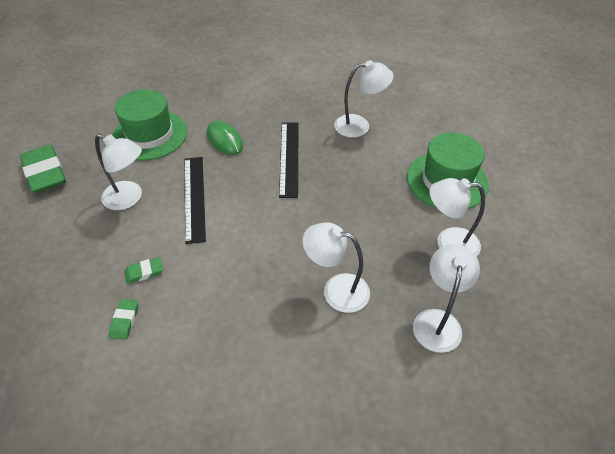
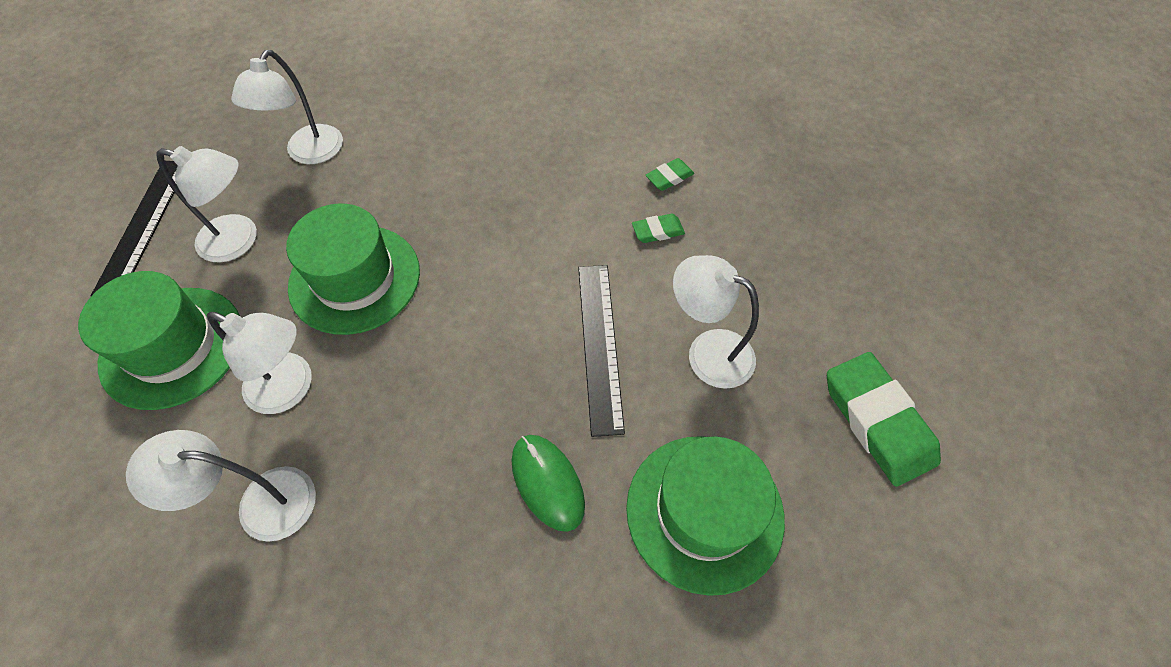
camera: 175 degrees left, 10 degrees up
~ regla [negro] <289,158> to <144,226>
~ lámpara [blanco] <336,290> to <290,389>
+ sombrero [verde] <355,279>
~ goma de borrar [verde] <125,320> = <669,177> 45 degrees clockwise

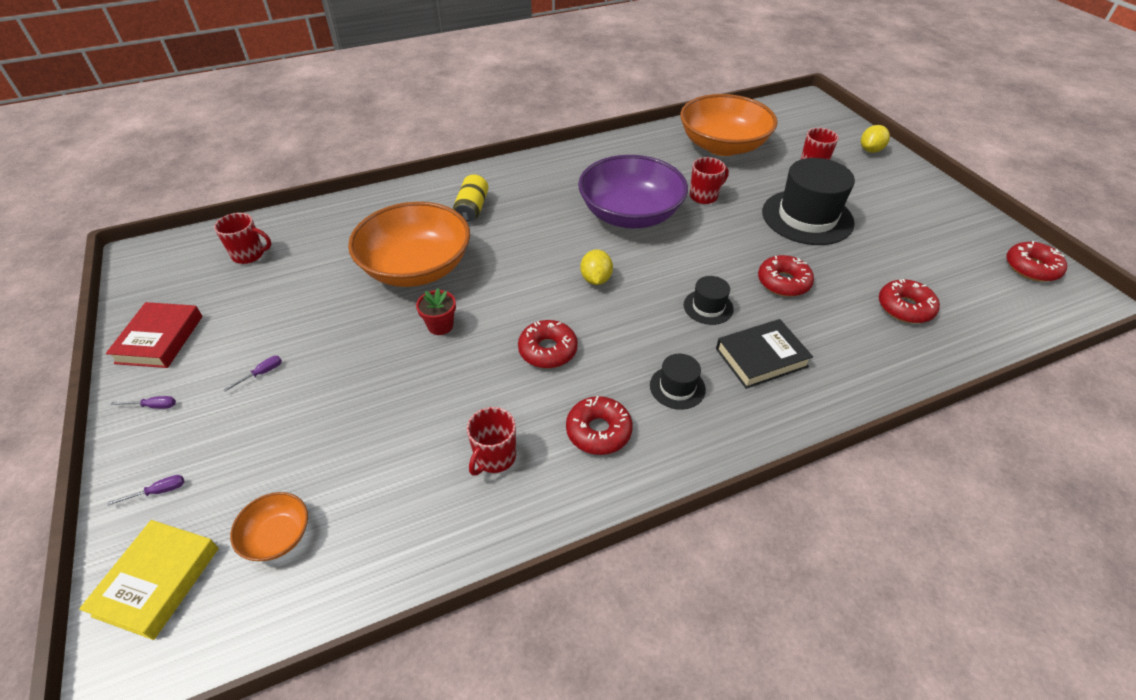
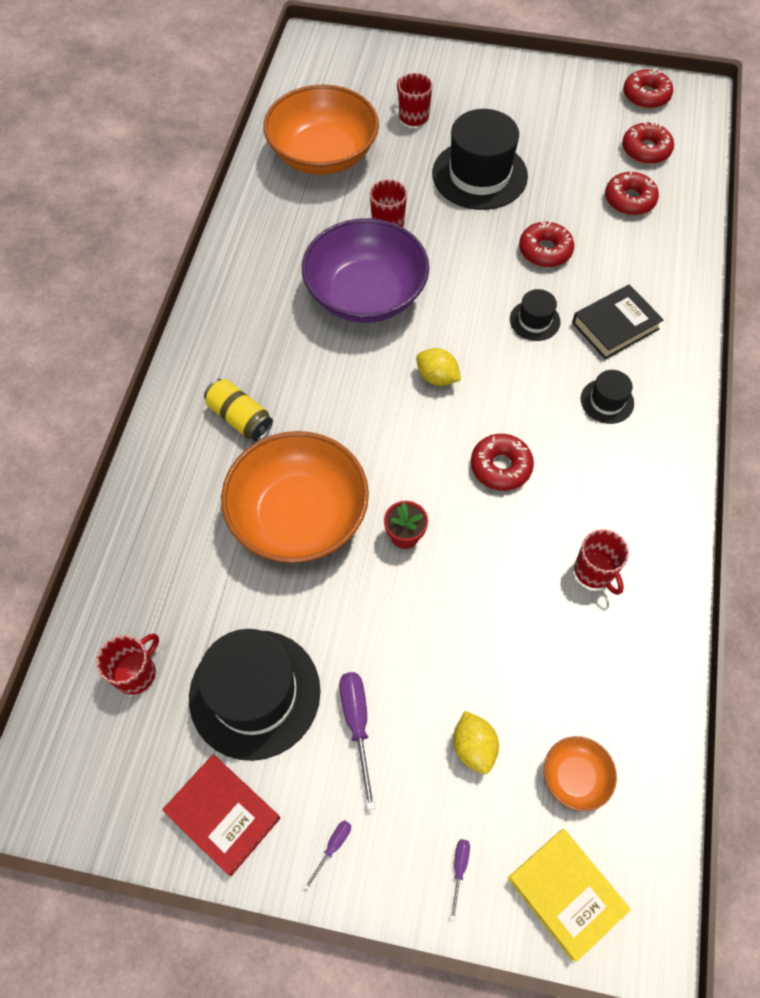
camera: 55 degrees left, 15 degrees up
+ sombrero [negro] <255,693>
~ destornillador [morado] <261,373> = <357,725> x1.91
~ limón [amarillo] <870,150> to <473,747>
~ libro [negro] <761,358> = <615,326> 45 degrees clockwise
~ rosquilla [rojo] <598,431> to <645,150>

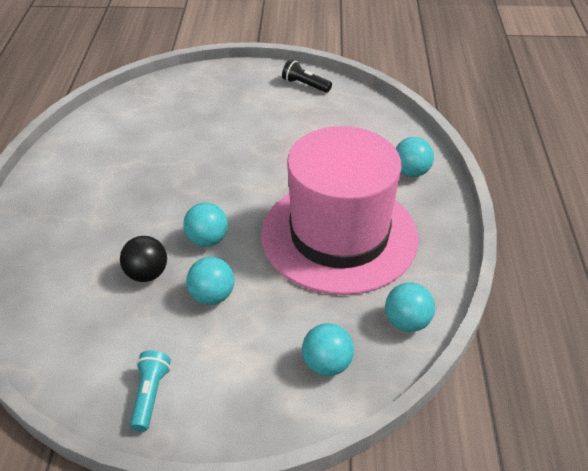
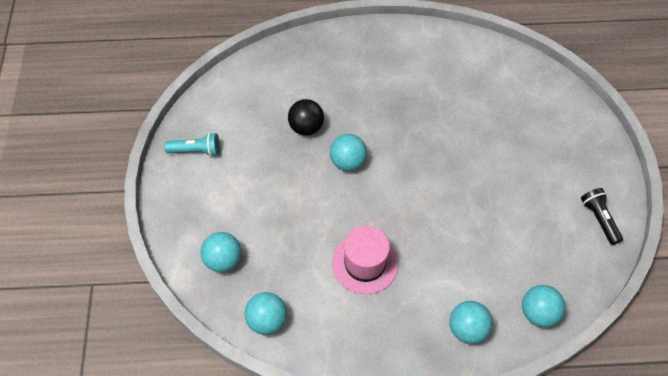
camera: 85 degrees right, 15 degrees up
~ sombrero [rosa] <339,235> = <365,263> x0.46
~ pelota [turquesa] <212,296> to <538,313>
~ lámpara de mano [negro] <305,85> = <599,219> 45 degrees counterclockwise

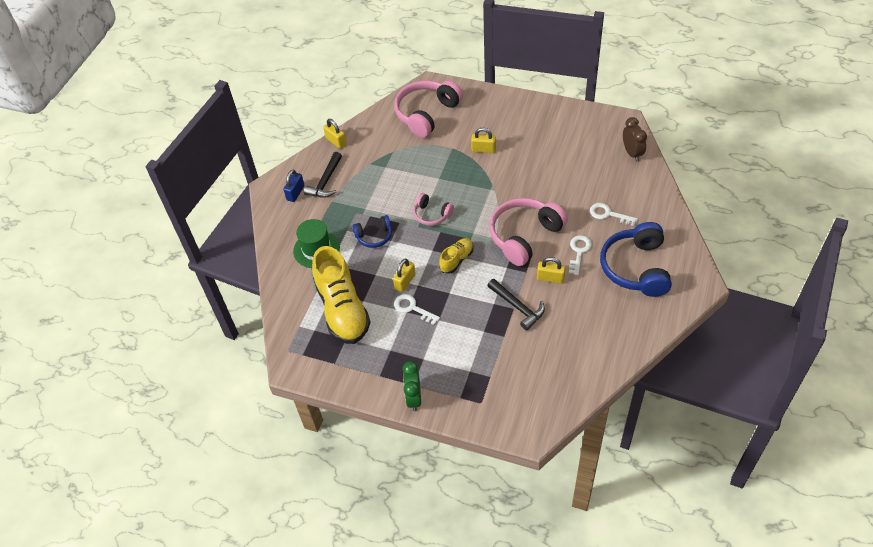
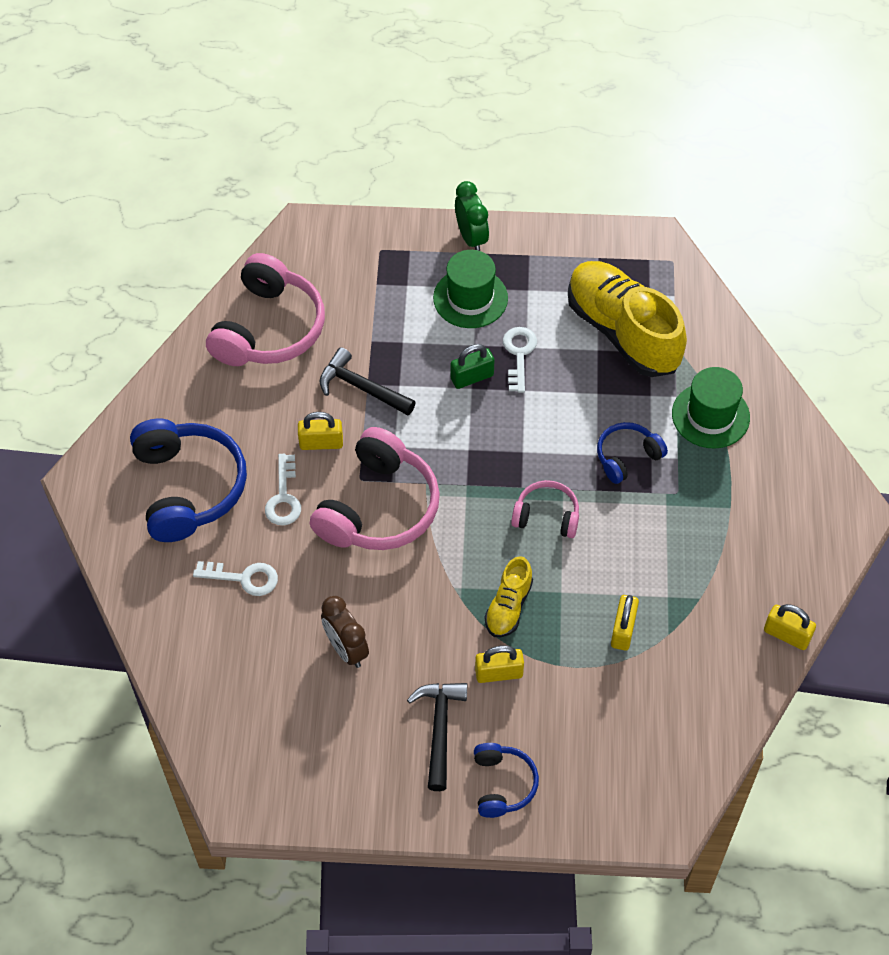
camera: 160 degrees right, 5 degrees up
~ auriculares [rosa] <426,114> to <269,328>
~ despertador [marrón] <632,153> to <346,649>
~ martillo [negro] <325,181> to <440,729>
+ sombrero [verde] <470,298>
+ candado [verde] <472,377>
+ auriculares [azul] <502,784>
~ zapato [amarillo] <456,260> to <508,606>
~ llave [blanco] <412,308> = <519,354> 105 degrees counterclockwise
~ candado [amarillo] <405,282> to <623,630>
- candado [azul] <295,193>

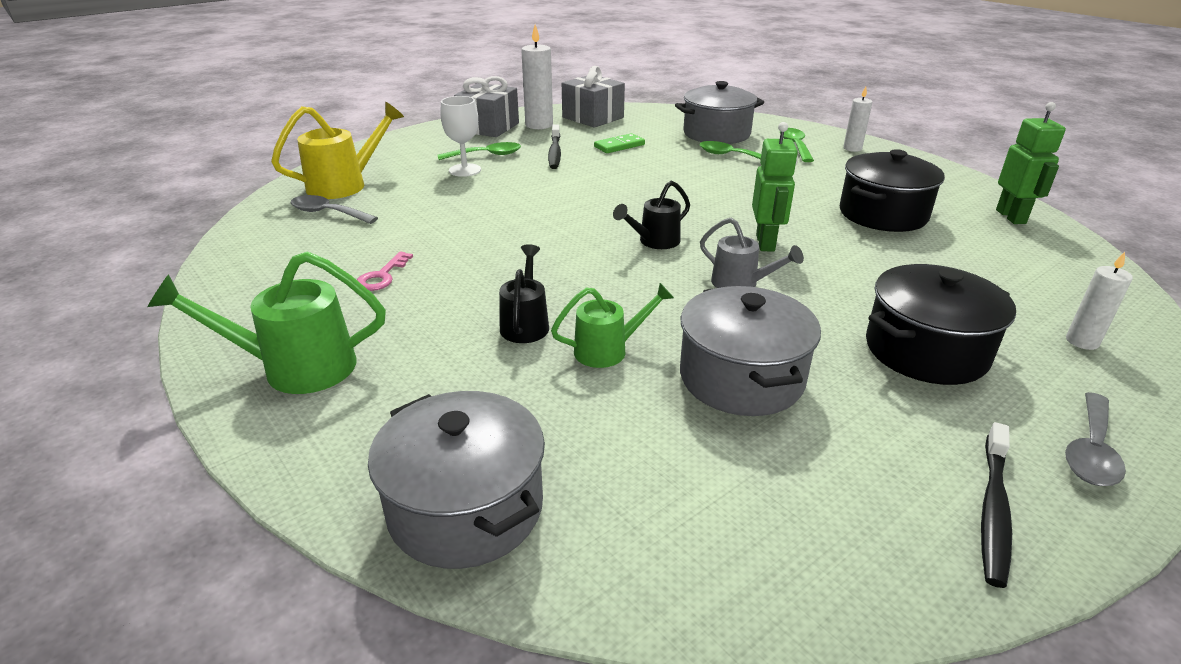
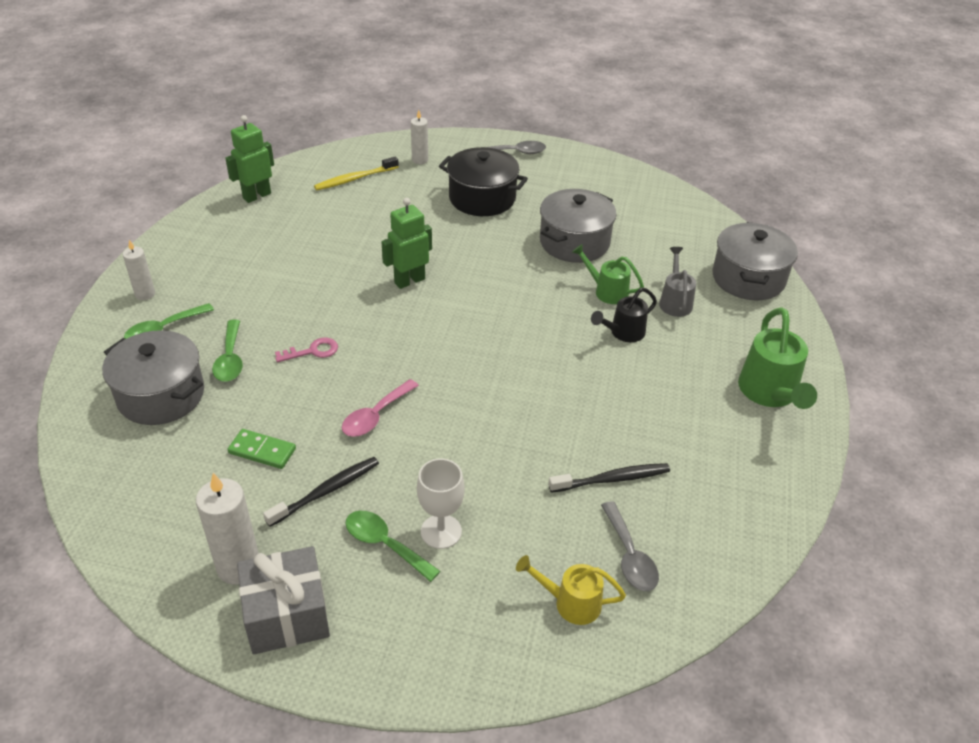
camera: 130 degrees left, 10 degrees up
~ llave [rosa] <382,276> to <312,351>
+ cepillo de dientes [amarillo] <355,179>
+ cuchara [rosa] <375,415>
~ regadera [amarillo] <345,185> = <570,603> x0.62
~ cepillo de dientes [negro] <993,510> to <612,479>
~ regadera [gris] <740,284> to <675,301>
~ regadera [verde] <296,367> = <770,393> 45 degrees clockwise
- regalo [gris] <593,117>
- regadera [negro] <654,242>
- olla [negro] <883,214>

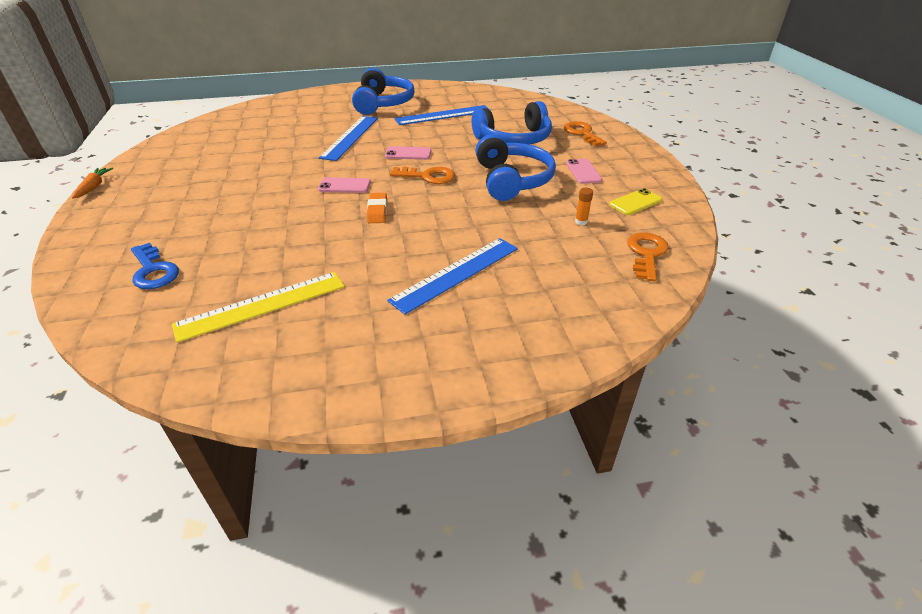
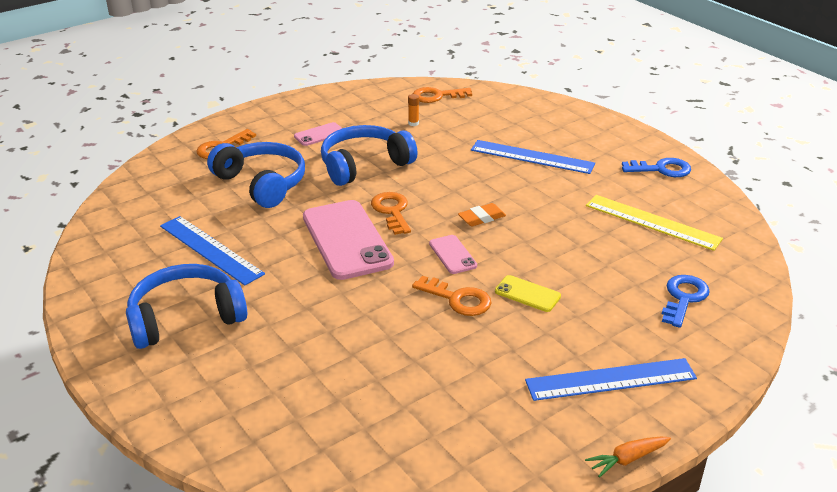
camera: 115 degrees left, 5 degrees down
~ móvil [rosa] <408,154> = <347,240> x2.12
+ llave [naranja] <458,299>
~ móvil [amarillo] <635,202> to <527,294>
~ regla [azul] <350,137> to <611,380>
+ llave [azul] <661,169>

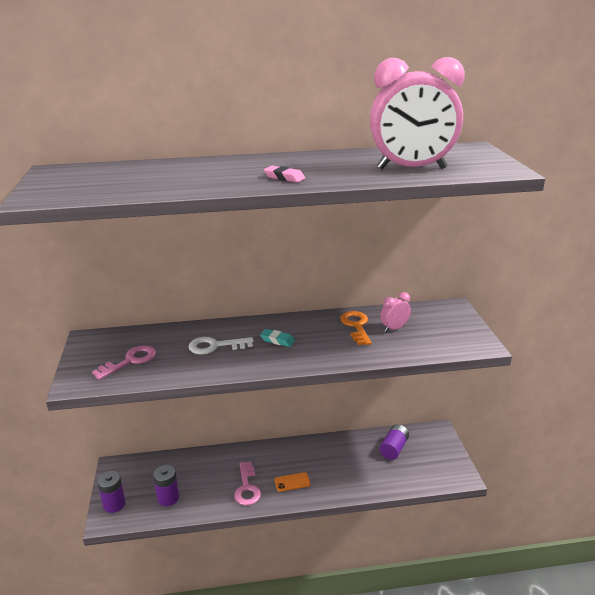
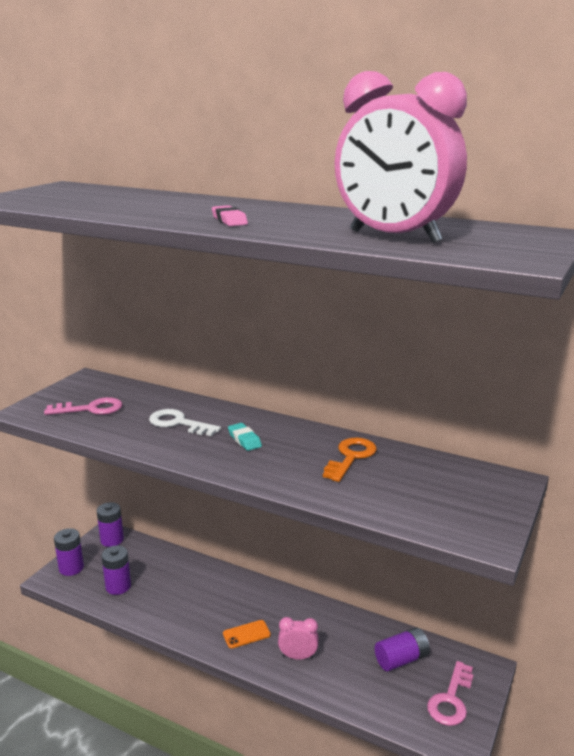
camera: 35 degrees right, 5 degrees down
+ pila [morado] <112,540>
~ móvil [naranja] <292,482> = <246,634> 45 degrees counterclockwise
~ despertador [rosa] <394,328> to <298,656>
~ llave [rosa] <247,487> to <451,699>

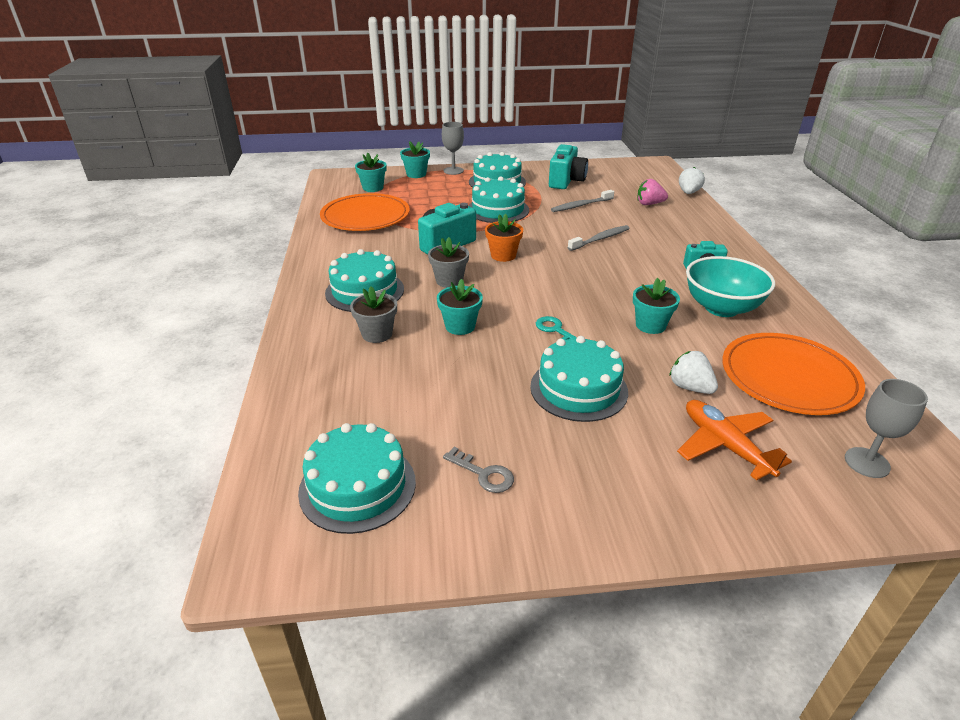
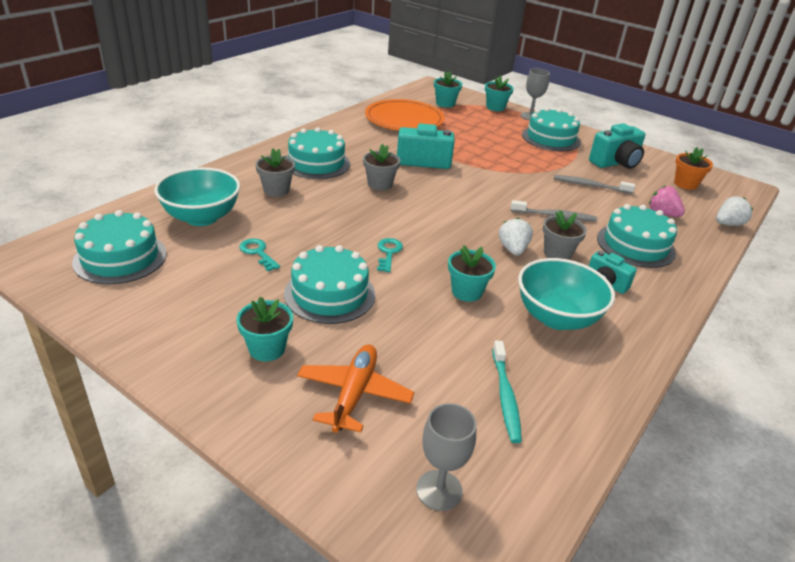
camera: 40 degrees right, 0 degrees up
+ cuenco [turquesa] <201,217>
~ maceta [turquesa] <460,326> to <267,349>
+ llave [turquesa] <258,253>
~ plato [naranja] <788,377> to cepillo de dientes [turquesa] <505,396>
~ fresa [blanco] <690,387> to <513,249>
+ maceta [gris] <557,253>
~ tarta [turquesa] <498,209> to <635,245>
~ maceta [naranja] <503,255> to <685,184>
- llave [gris] <483,474>

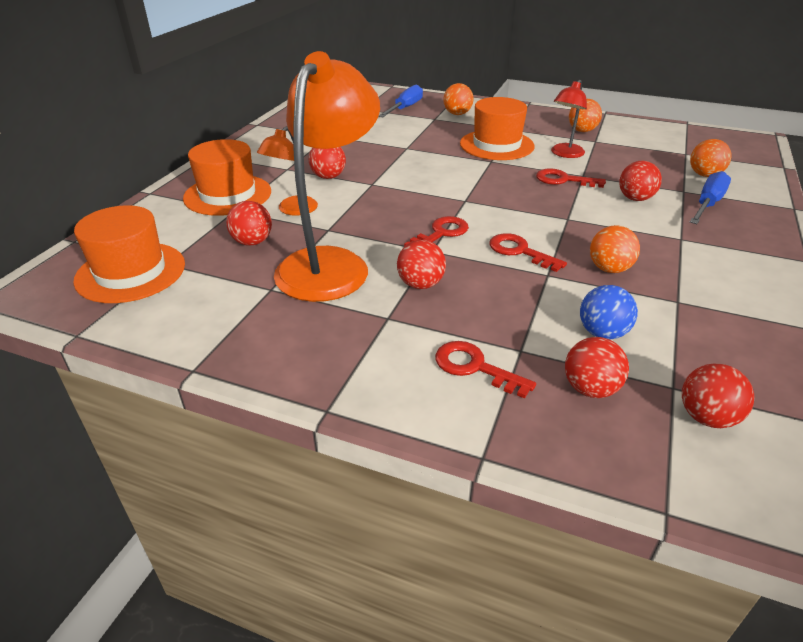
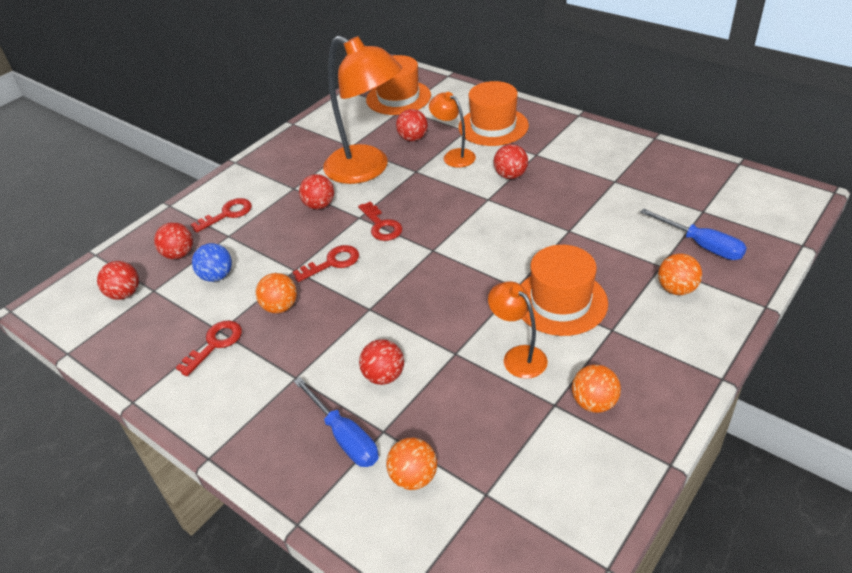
camera: 110 degrees right, 5 degrees up
~ llave [rojo] <563,180> to <215,344>
~ lámpara [rojo] <564,154> to lámpara [naranja] <518,356>

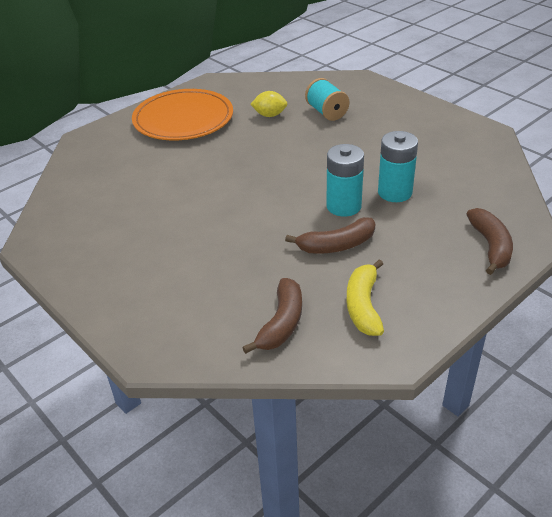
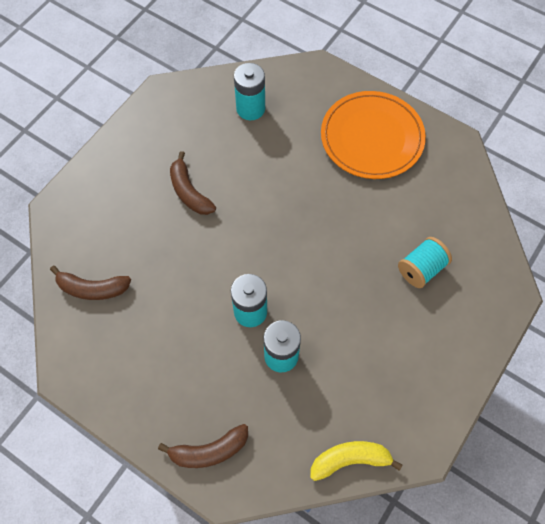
camera: 75 degrees right, 25 degrees up
~ plátano [marrón] <336,245> to <189,192>
+ pila [turquesa] <250,108>
~ plátano [amarillo] <363,306> to <350,460>
- limón [amarillo] <269,115>

